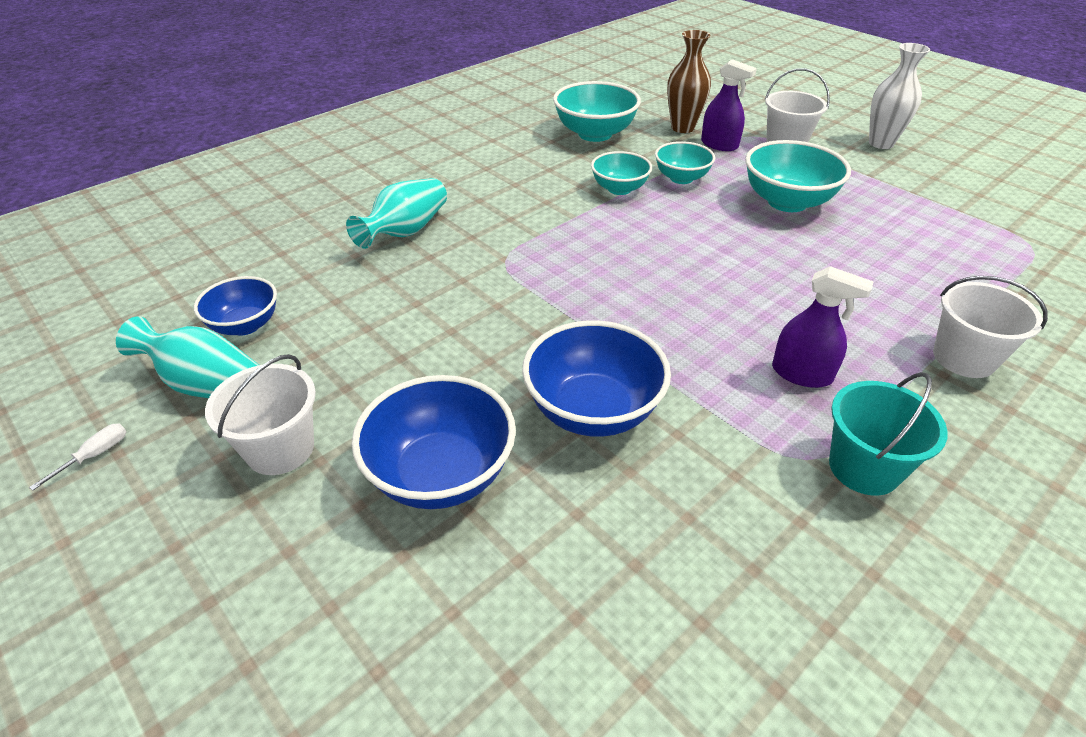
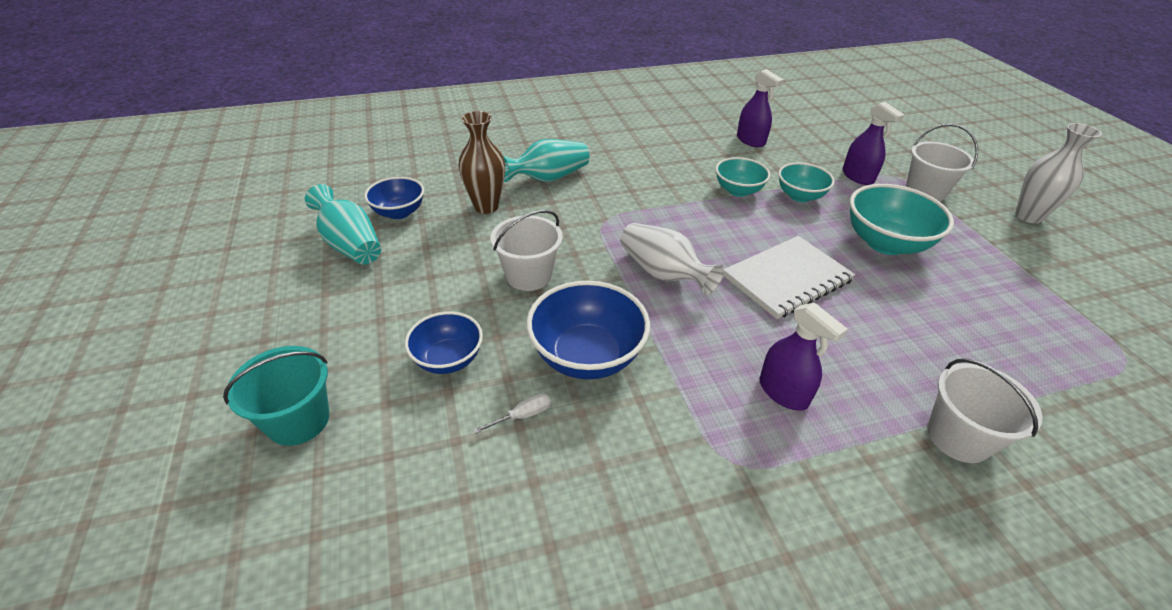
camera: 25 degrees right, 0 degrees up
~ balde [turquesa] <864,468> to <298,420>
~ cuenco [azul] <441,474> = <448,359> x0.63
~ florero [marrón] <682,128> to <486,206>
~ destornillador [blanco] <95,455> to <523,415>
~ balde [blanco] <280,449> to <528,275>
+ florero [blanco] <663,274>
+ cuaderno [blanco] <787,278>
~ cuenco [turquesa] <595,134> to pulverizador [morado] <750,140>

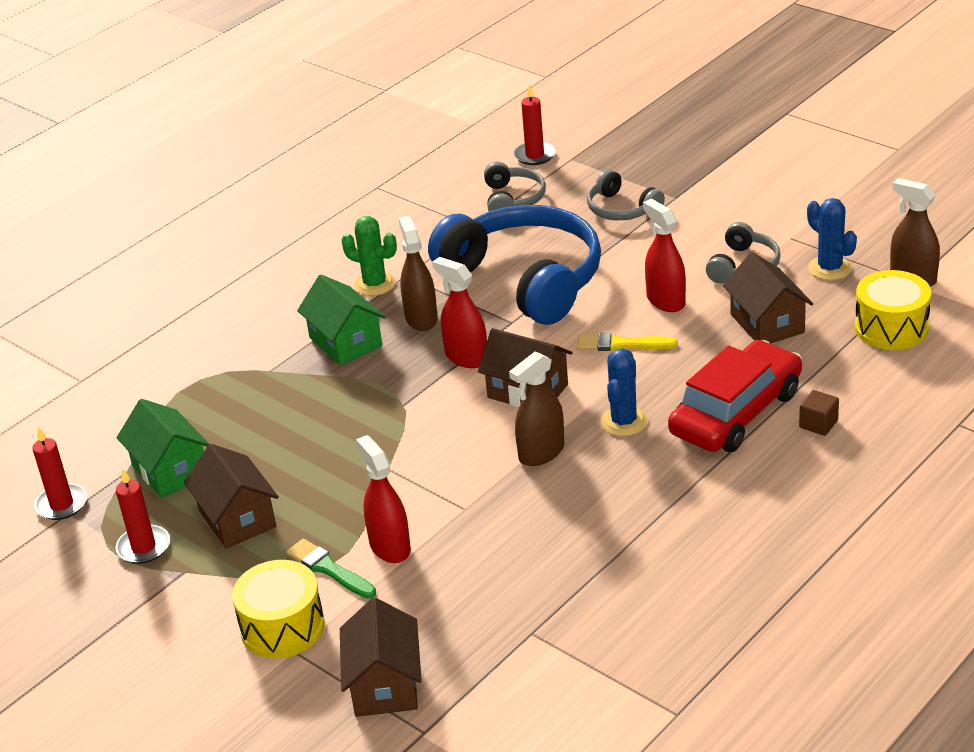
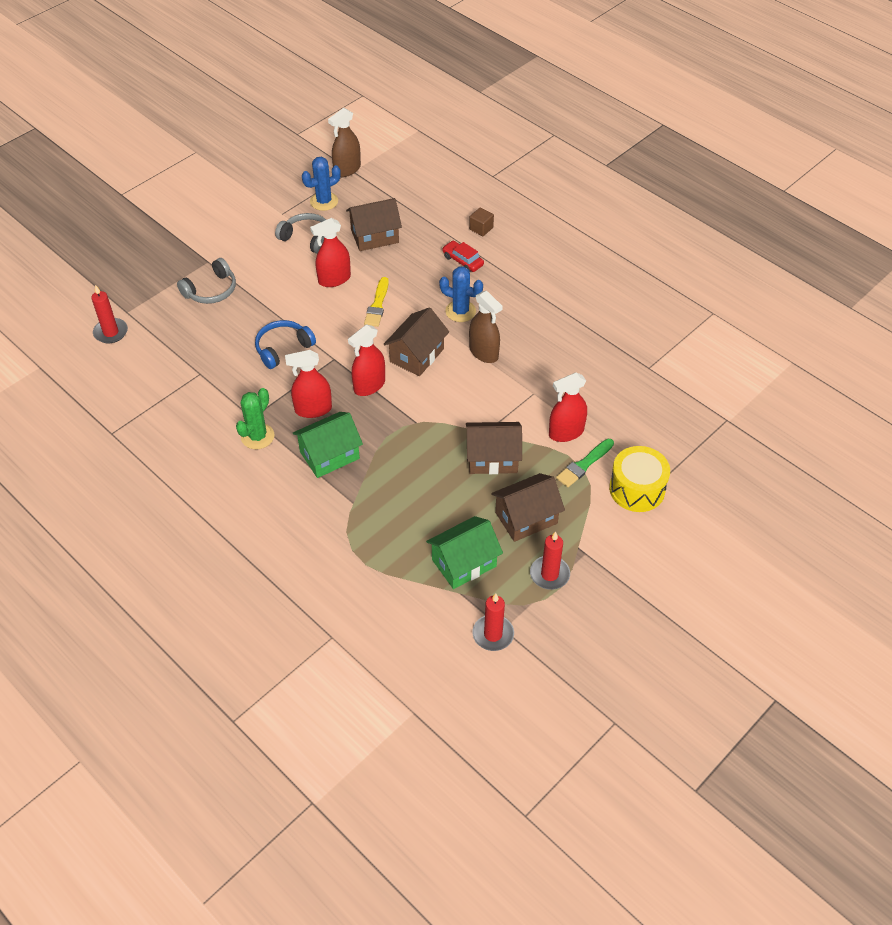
camera: 90 degrees left, 15 degrees up
~ auriculares [azul] <525,279> = <283,348> x0.47
~ pulverizador [marrón] <421,318> to pulverizador [rojo] <313,409>
~ coche [rojo] <736,413> = <463,261> x0.45
~ casa [marrón] <385,684> to <492,458>
- auriculares [gris] <513,199>
- tambor [amarillo] <891,328>

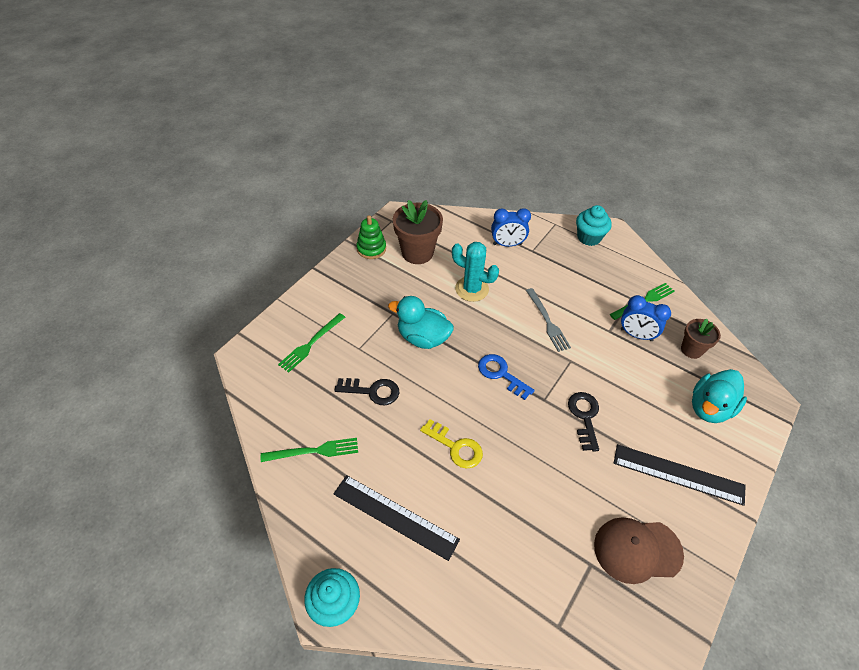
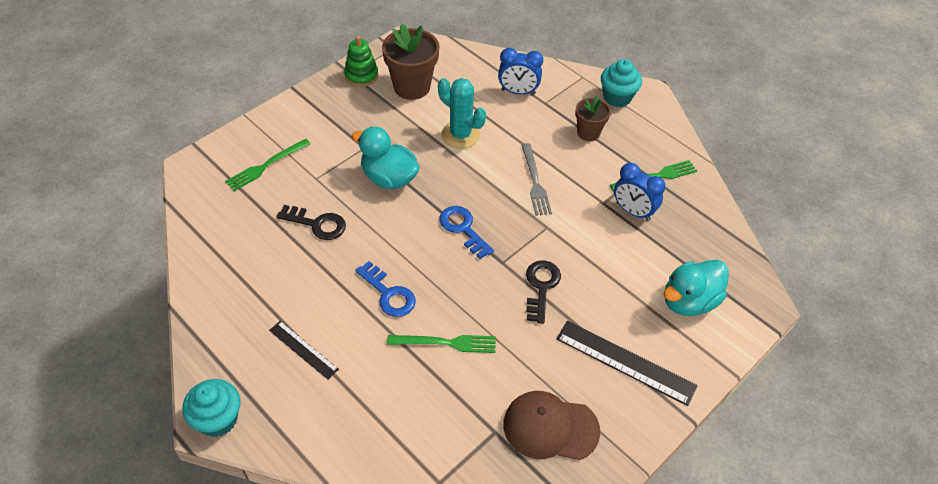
camera: 10 degrees right, 0 degrees up
~ regla [negro] <395,516> = <303,349> x0.59
~ llave [amarillo] <455,447> to llave [azul] <389,294>
~ tenedor [verde] <313,451> to <446,343>
~ maceta [marrón] <691,350> to <588,133>

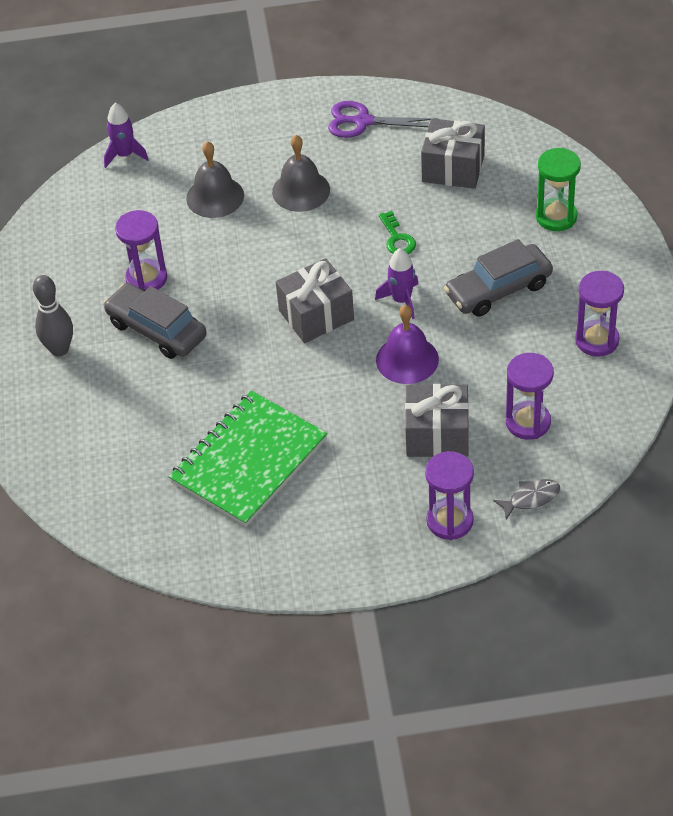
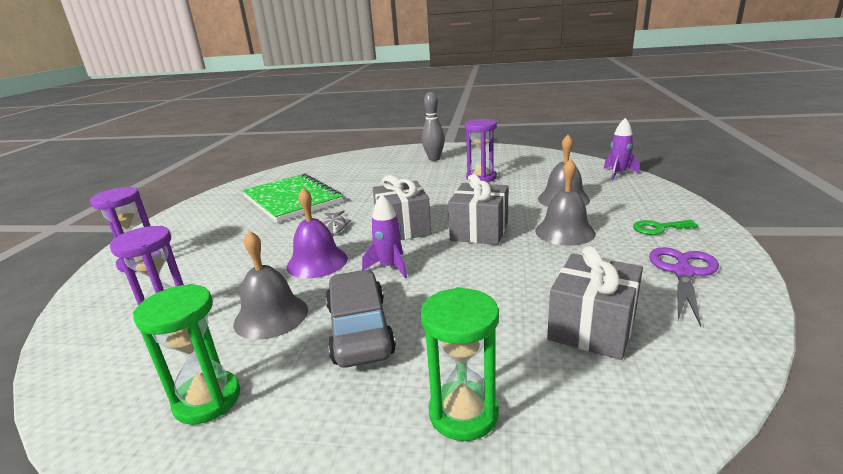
camera: 105 degrees right, 25 degrees down
~ reloj de arena [morado] <597,340> to reloj de arena [verde] <207,400>
+ campana [gris] <271,316>
~ pez [gris] <531,498> to <335,226>
~ regalo [gris] <437,435> to <479,231>
~ llave [verde] <397,238> to <658,228>
- coche [gris] <156,329>

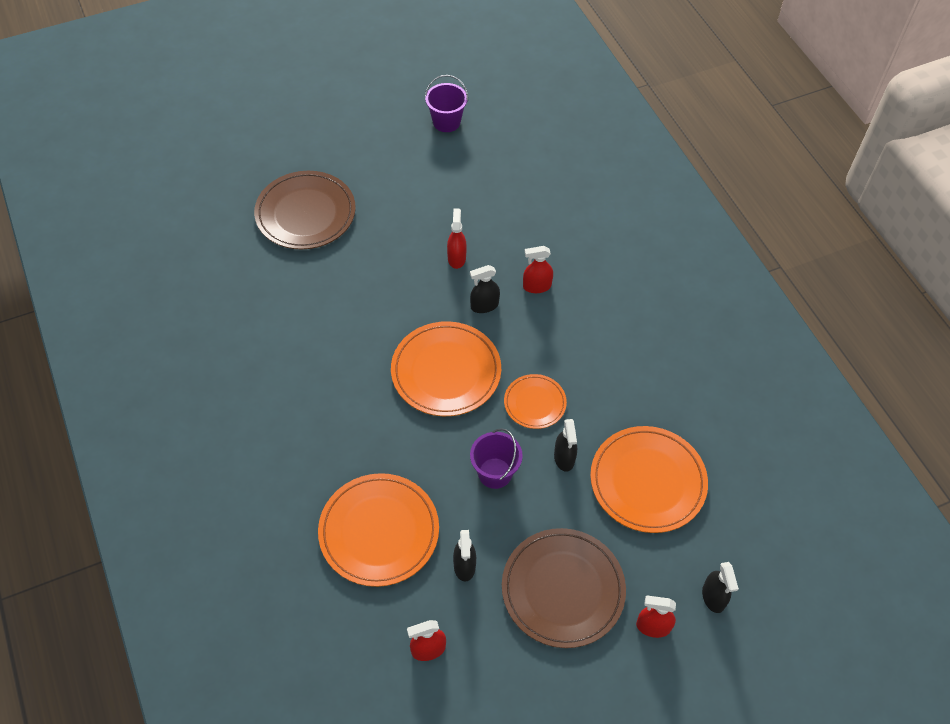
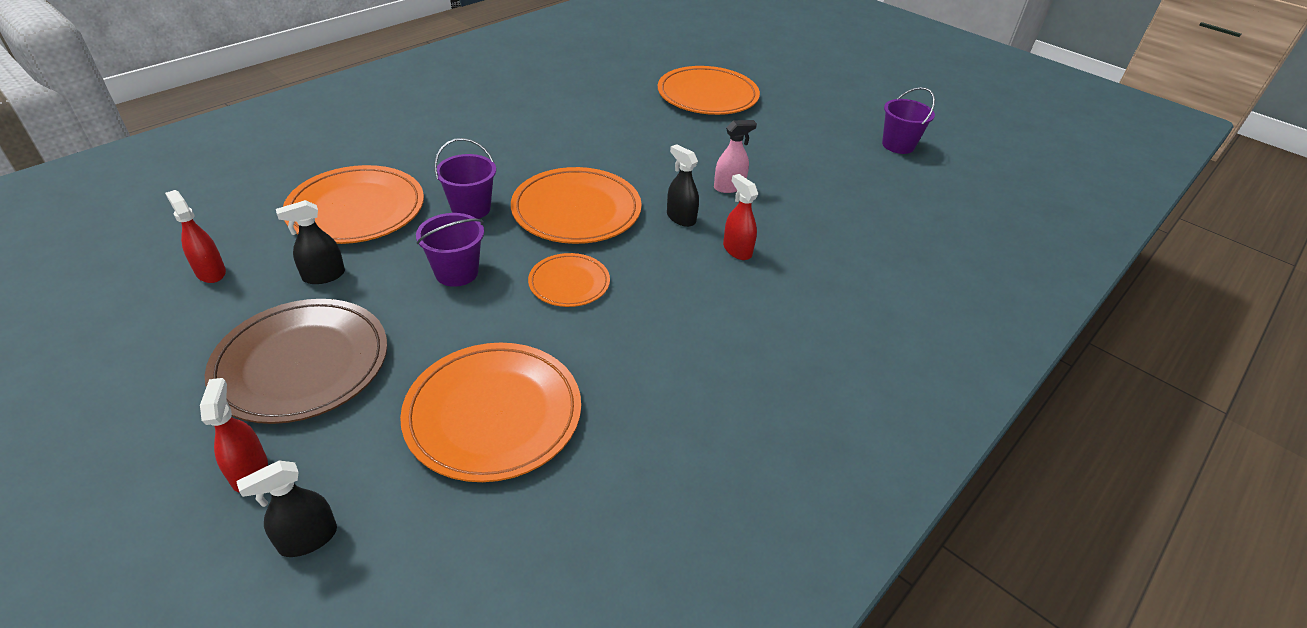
camera: 65 degrees right, 15 degrees down
+ balde [morado] <471,208>
~ plato [marrón] <305,213> to plato [naranja] <707,95>
~ pulverizador [rojo] <456,258> to pulverizador [rosa] <729,187>
- pulverizador [negro] <564,458>

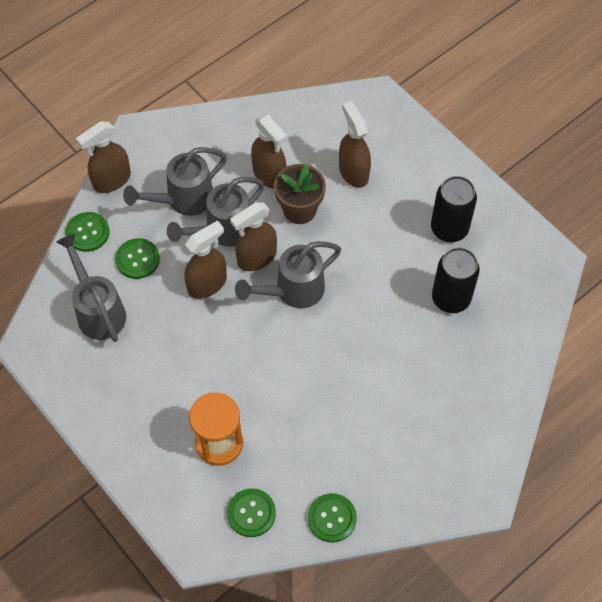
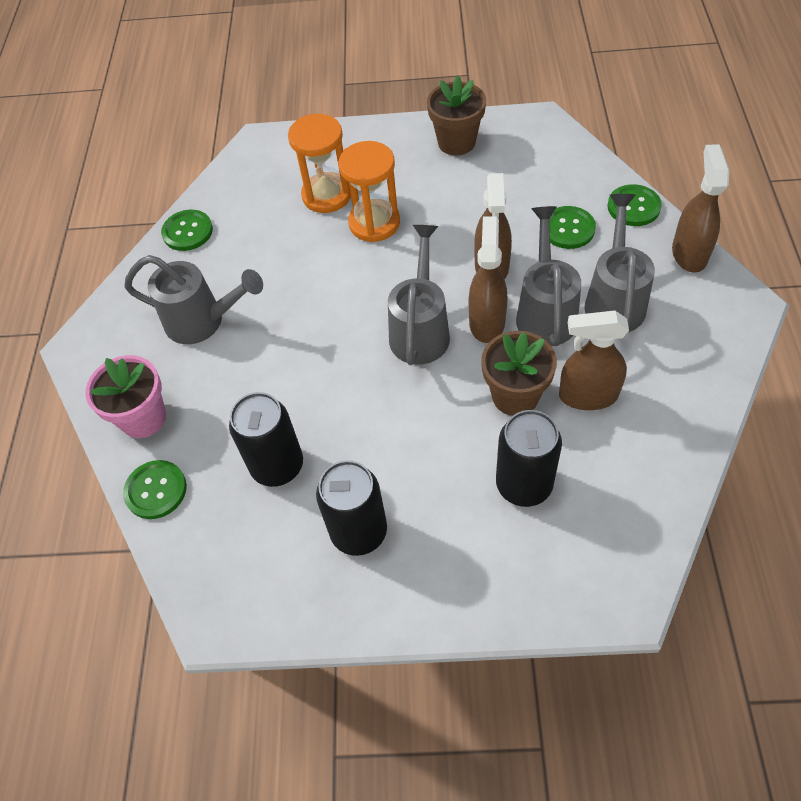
camera: 135 degrees right, 5 degrees down
+ maceta [rosa] <143,418>
~ botón [verde] <251,513> to <156,490>
~ regadera [gris] <98,311> to <202,321>
+ reloj de arena [naranja] <374,223>
+ maceta [marrón] <456,142>
~ pulverizador [marrón] <353,172> to lata [negro] <524,485>

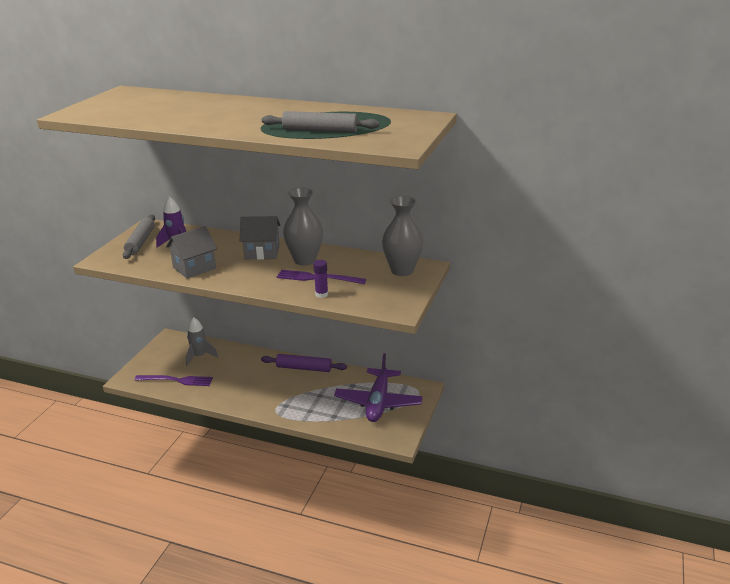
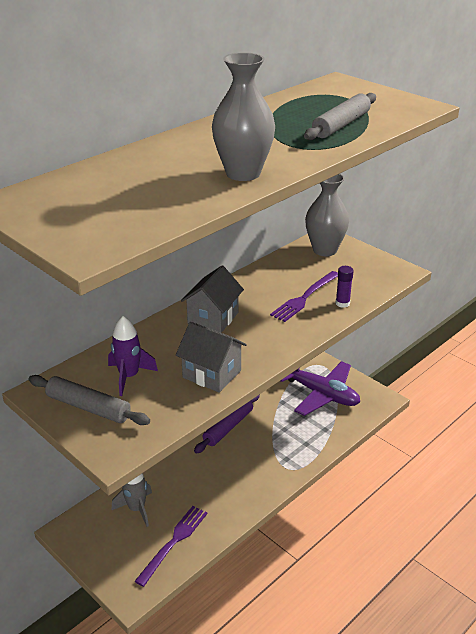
camera: 65 degrees left, 5 degrees up
~ casa [gris] <194,268> = <212,374> 45 degrees counterclockwise
~ florero [gris] <305,260> to <243,173>

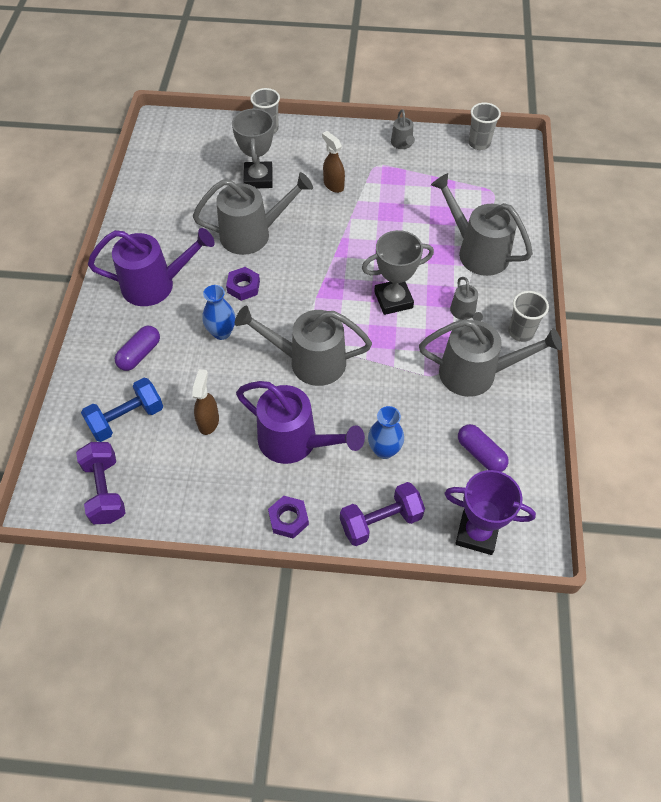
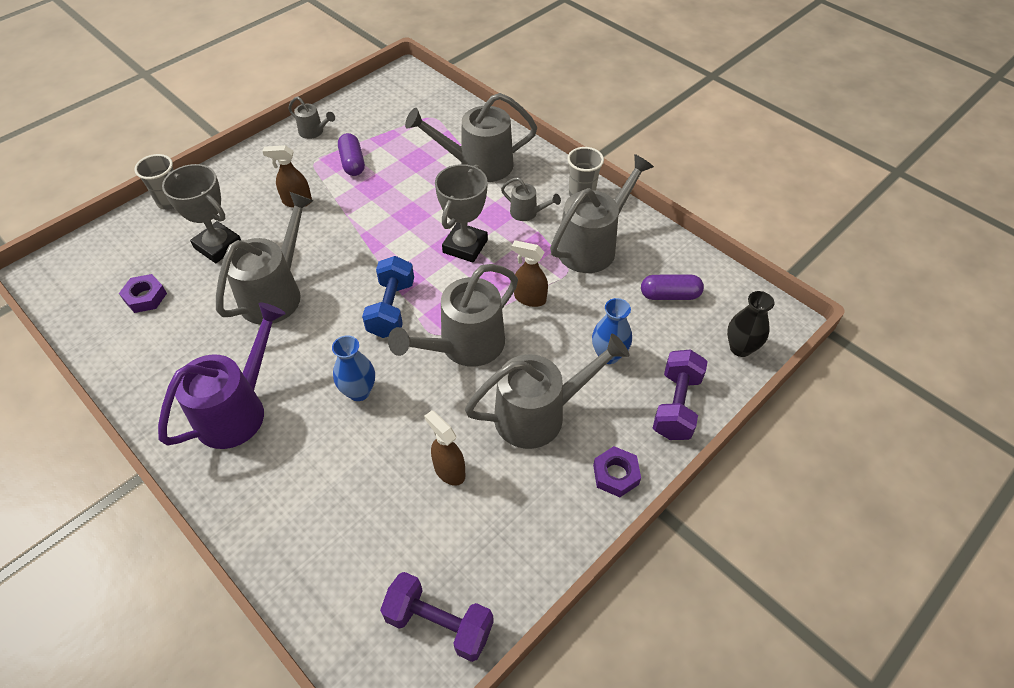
camera: 50 degrees left, 5 degrees down
~ tuerca [morado] <243,287> to <145,297>
~ cápsula [morado] <140,354> to <352,163>
~ mancuerna [azul] <126,418> to <391,309>
~ regadera [morado] <296,442> to regadera [gris] <540,414>
+ pulverizador [marrón] <529,298>
~ trofeo [morado] <477,533> to florero [negro] <740,348>
- vaso [gris] <479,143>

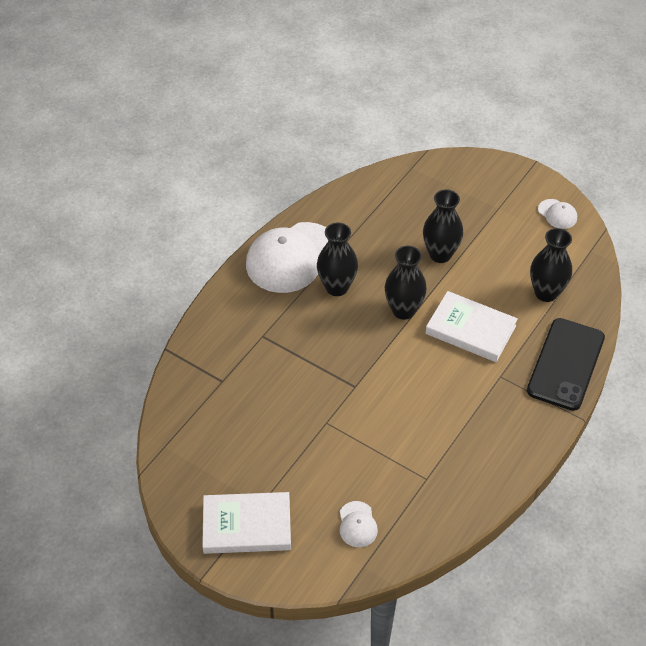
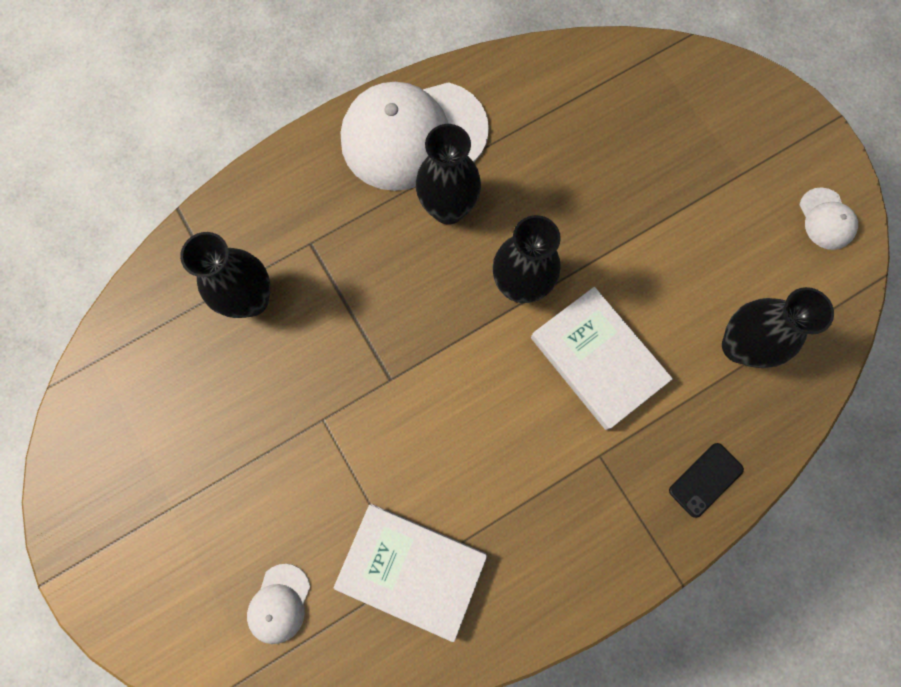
camera: 25 degrees right, 25 degrees up
~ florero [negro] <440,254> to <251,300>
~ libro [blanco] <247,525> to <411,569>
~ móvil [negro] <566,364> = <705,479> x0.45

